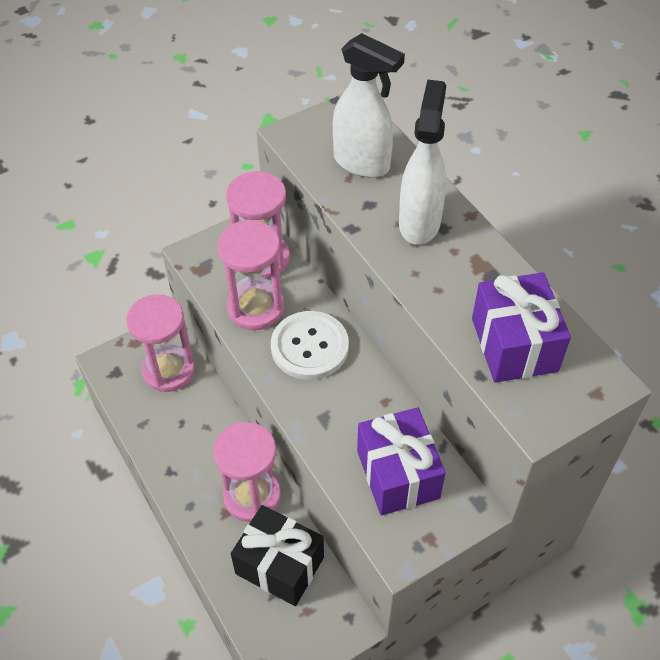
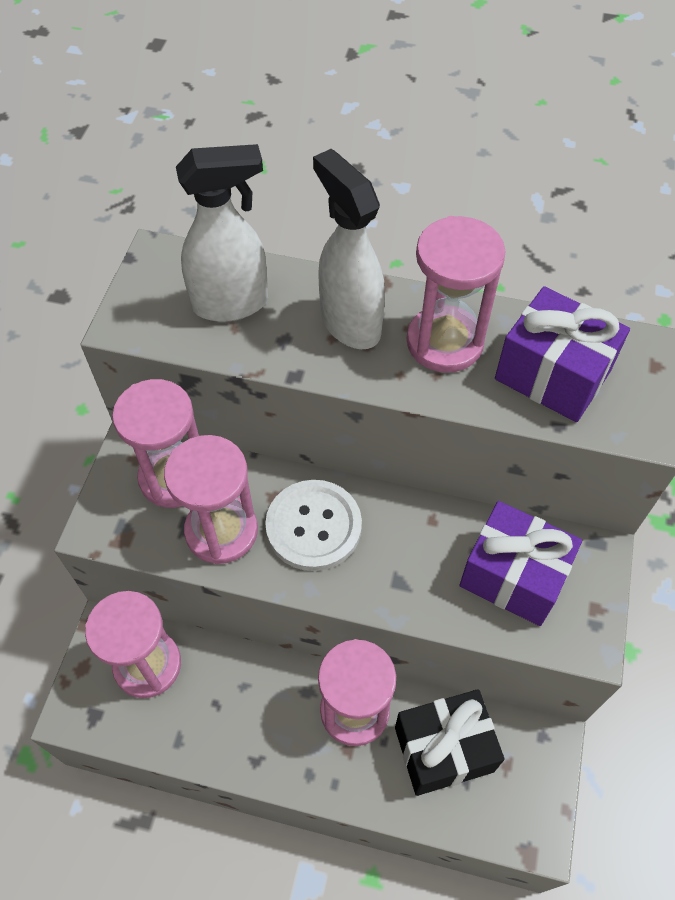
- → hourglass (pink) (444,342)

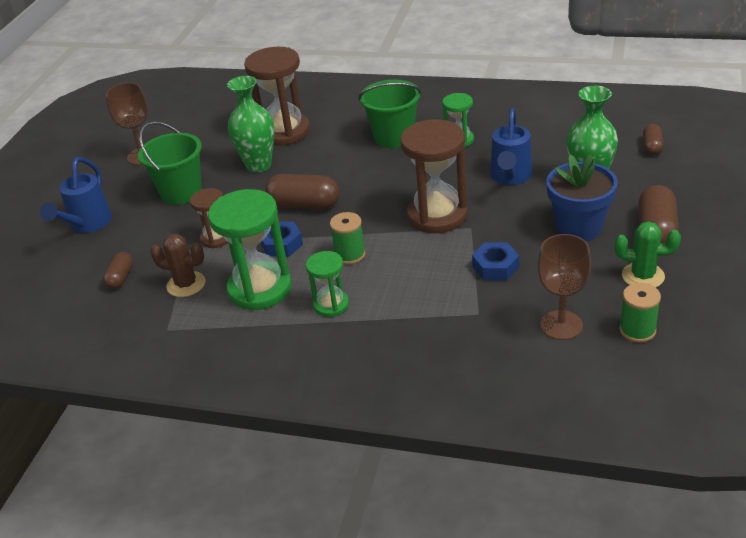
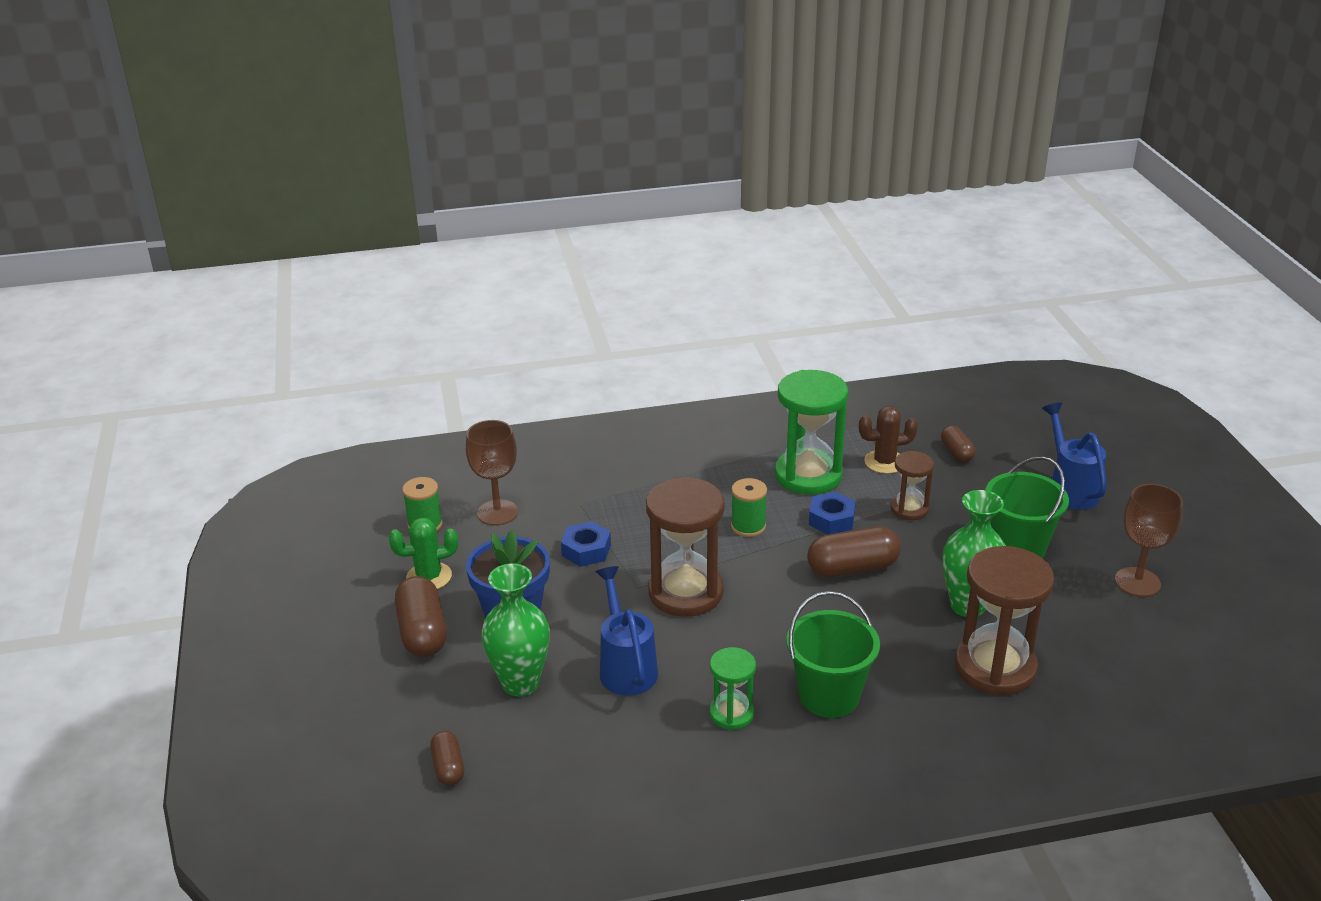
hourglass (green) (331,305) → -

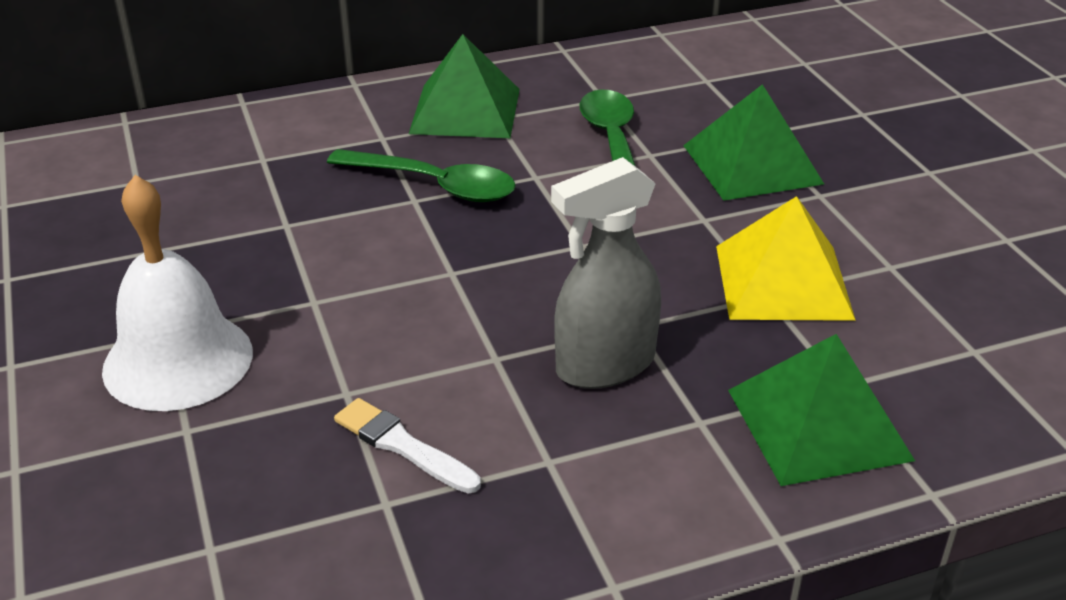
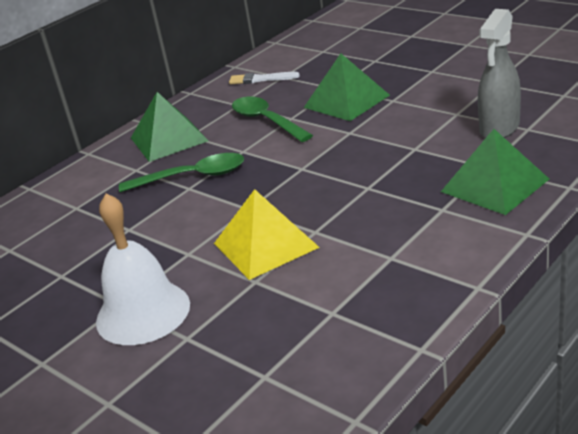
brush (white) (402,446) → brush (white) (261,79), shifted
spray bottle (grey) (604,365) → spray bottle (grey) (499,128), shifted
pyramid (yellow) (783,281) → pyramid (yellow) (265,245), shifted

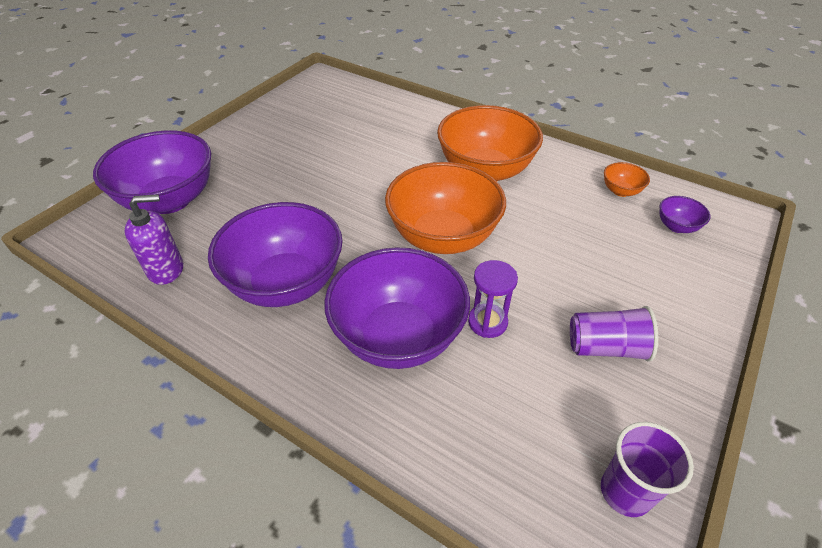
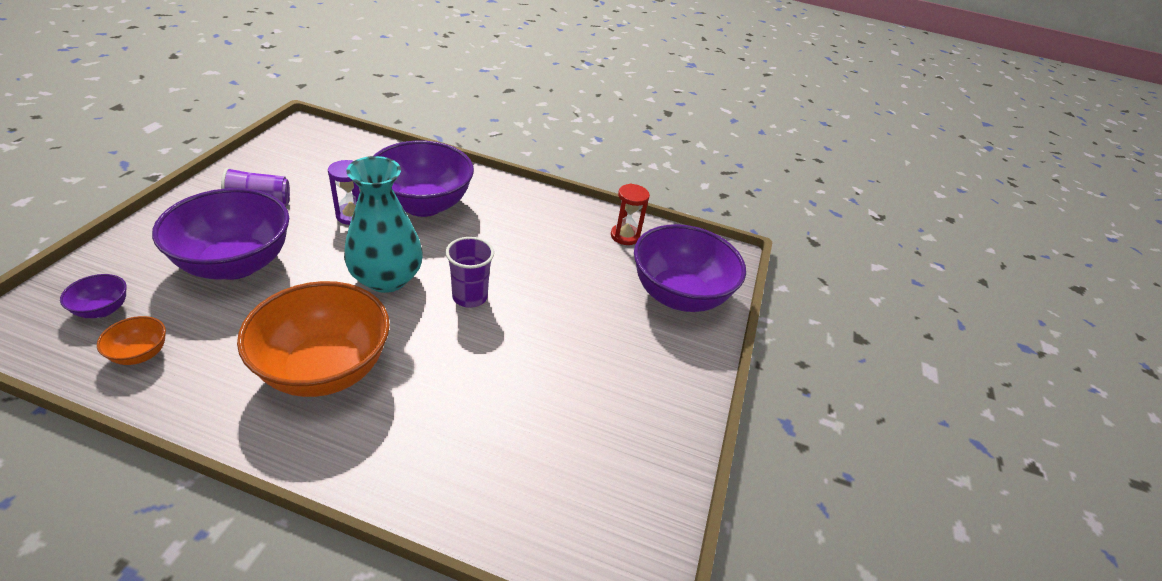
soap dispenser (purple) (166,269) → hourglass (red) (625,236)
bowl (purple) (286,283) → bowl (purple) (236,264), shifted
bowl (orange) (443,237) → vase (turquoise) (386,278)
cup (purple) (625,492) → cup (purple) (470,297), shifted

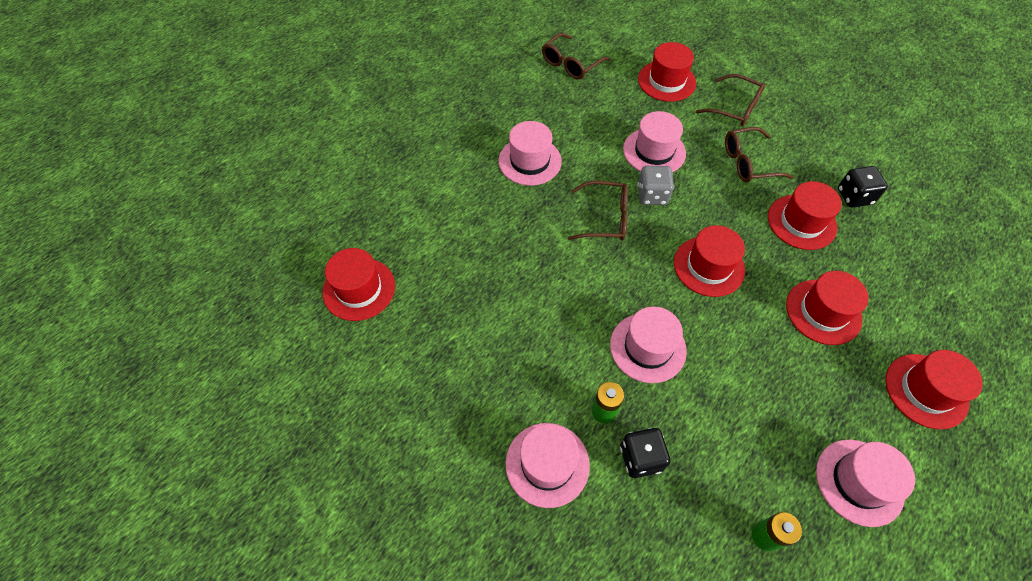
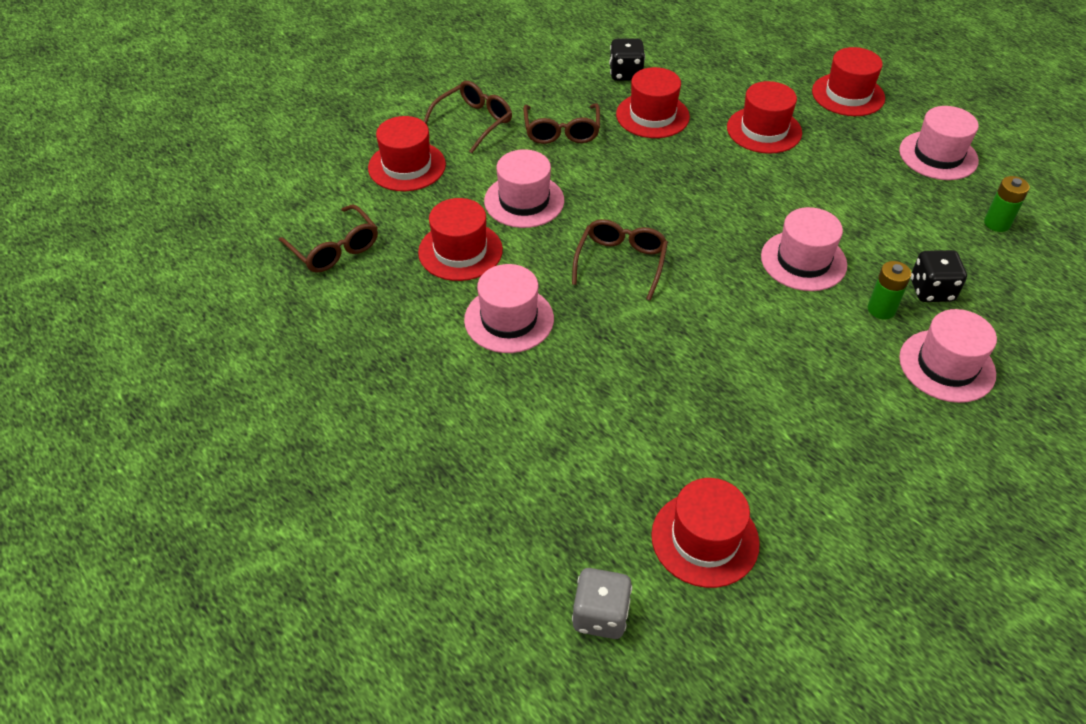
dice (grey) (652,195) → dice (grey) (600,615), shifted
hat (red) (708,266) → hat (red) (460,251), shifted

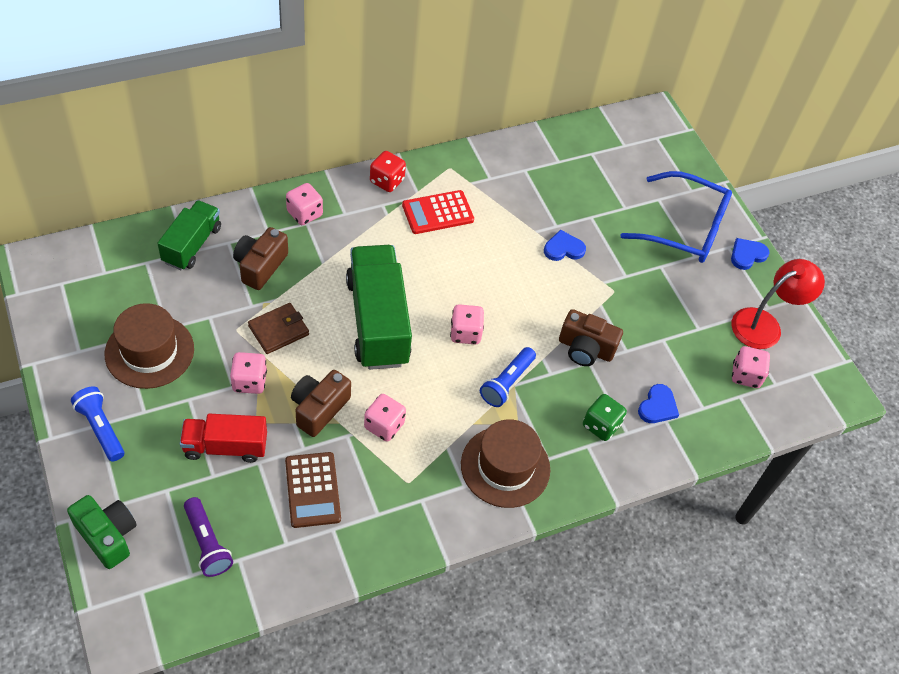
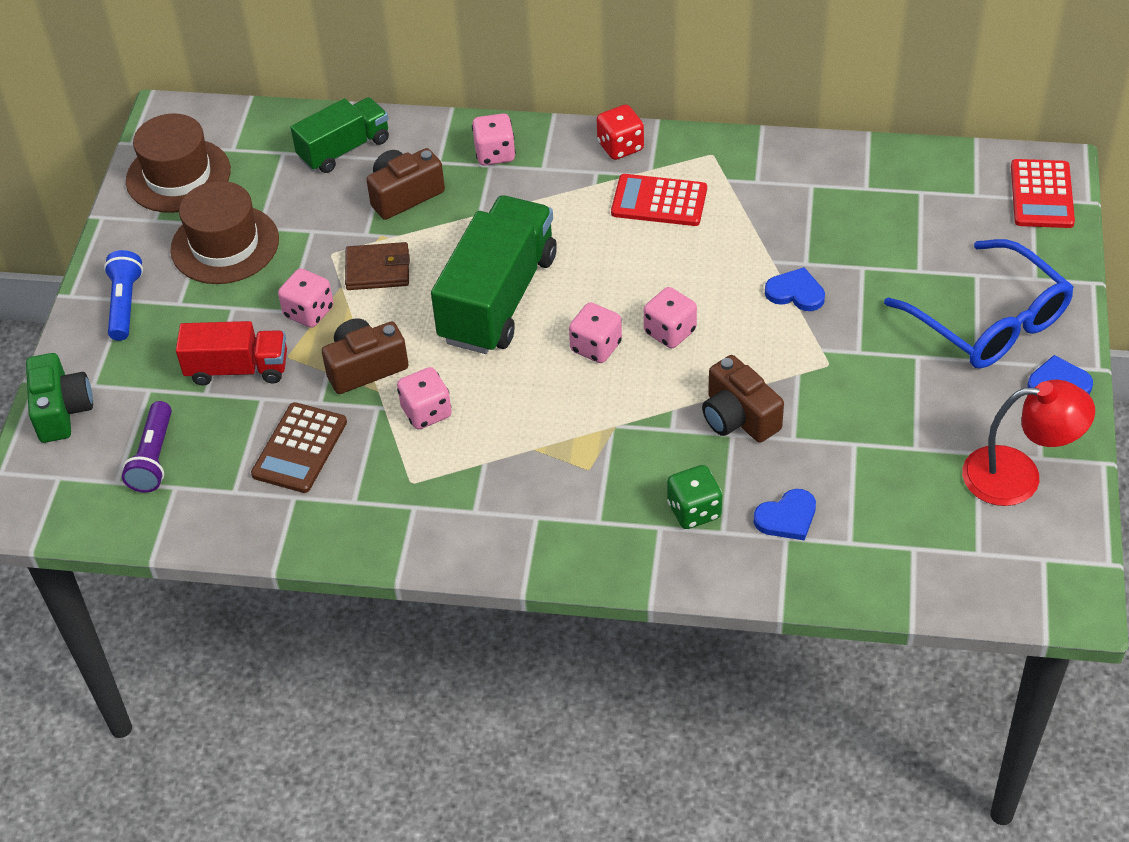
truck (red) (225,446) → truck (red) (238,369), 150 degrees clockwise
hat (brown) (505,466) → hat (brown) (178,176), shifted
flashlight (blue) (507,383) → -
dice (pink) (745,375) → dice (pink) (670,332), shifted
- → calculator (red) (1041,194)

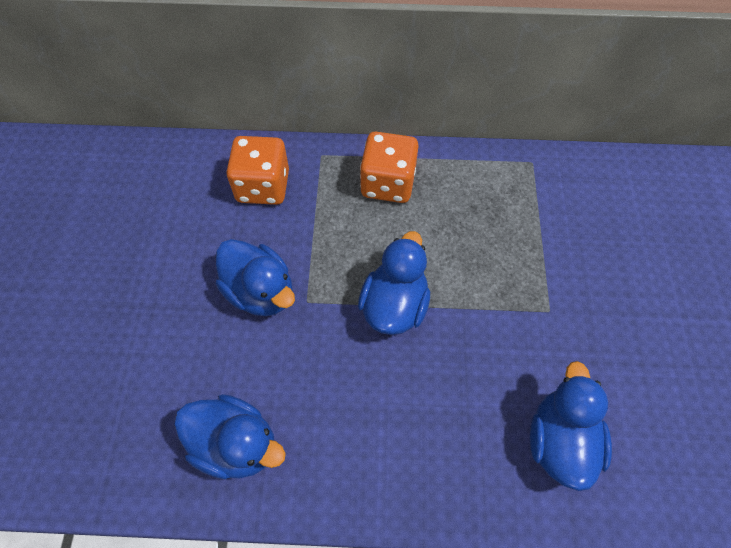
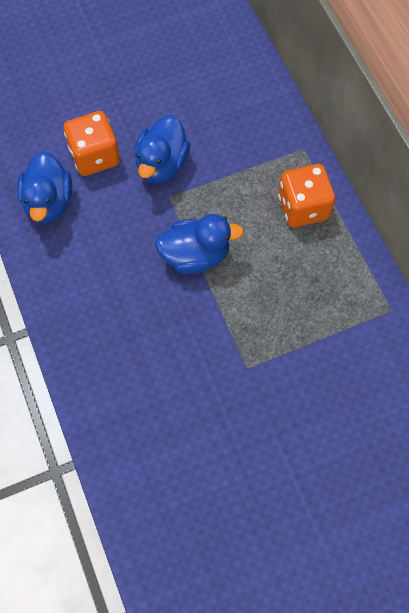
dice (orange) (263,186) → dice (orange) (95,156), shifted
duck (blue) (559,440) → -

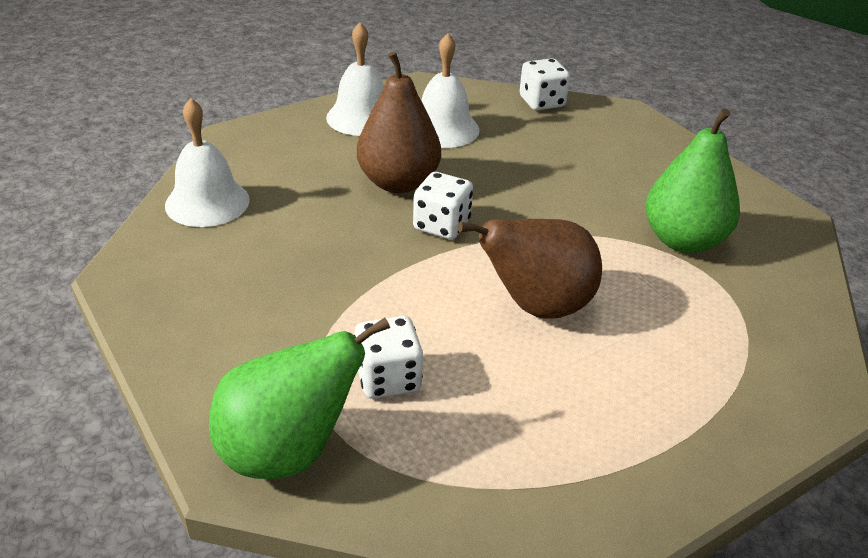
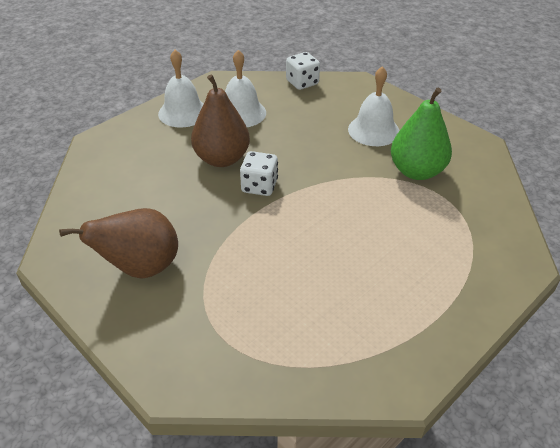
bell (white) (207,202) → bell (white) (373,130), shifted
pear (green) (288,451) → -
dice (white) (388,378) → -
pear (brown) (536,306) → pear (brown) (141,268), shifted

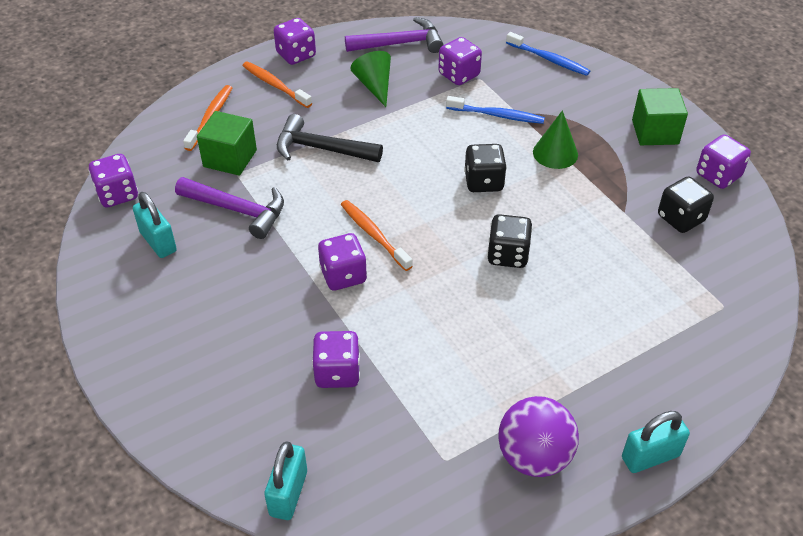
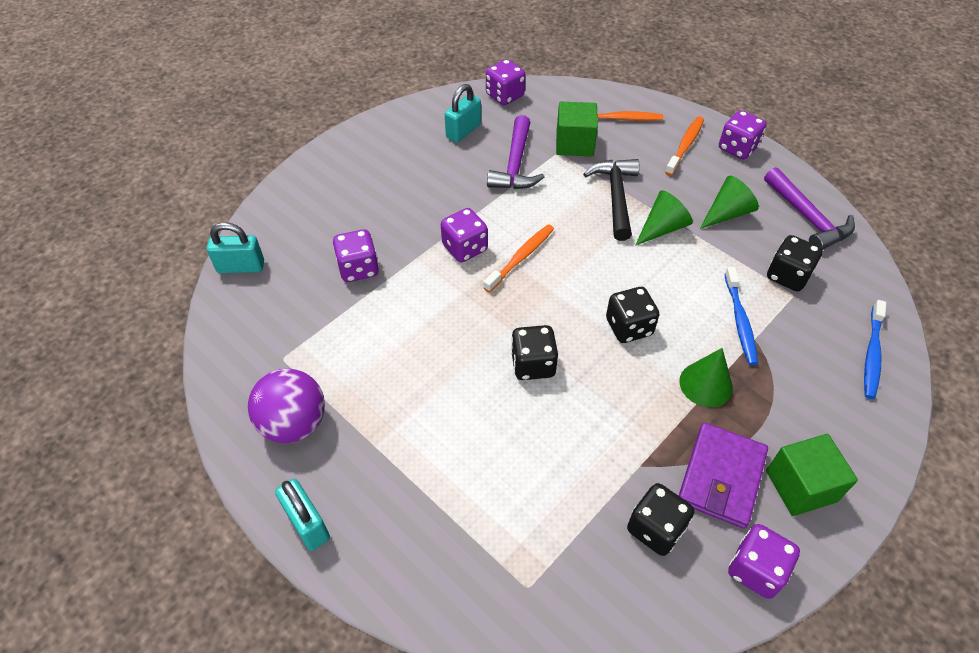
dice (purple) (459,75) → dice (black) (787,276)
- → cone (green) (662,228)
- → wallet (purple) (721,477)

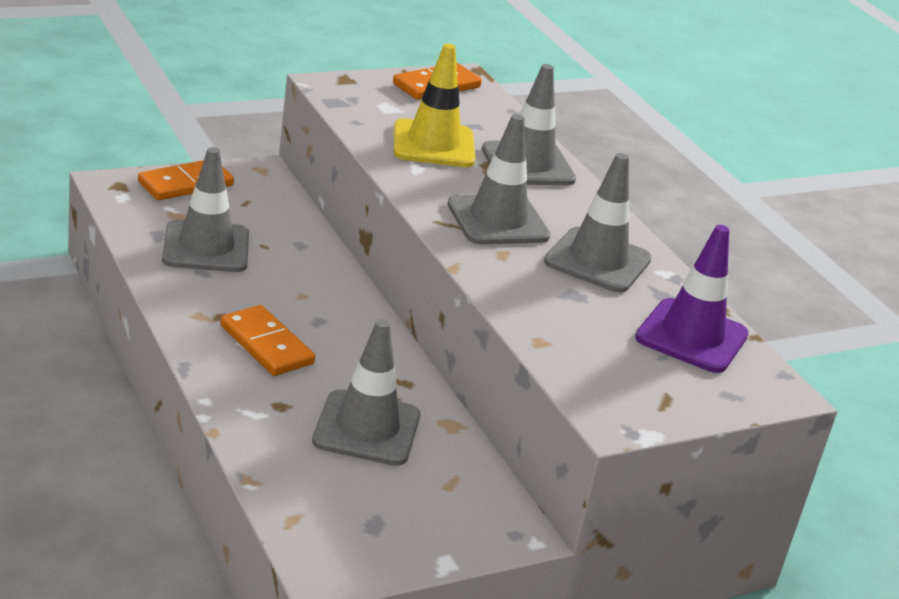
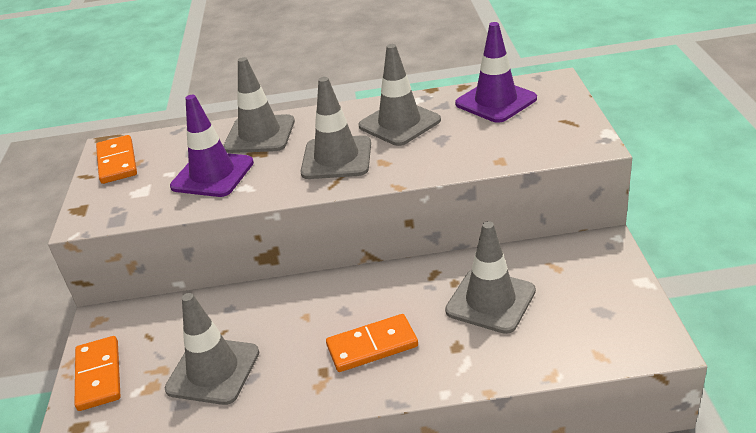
traffic cone (yellow) (433,144) → traffic cone (purple) (212,175)

